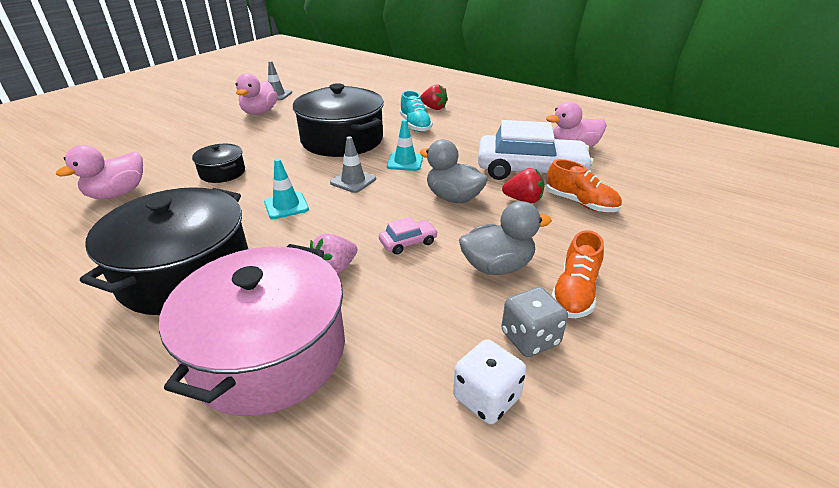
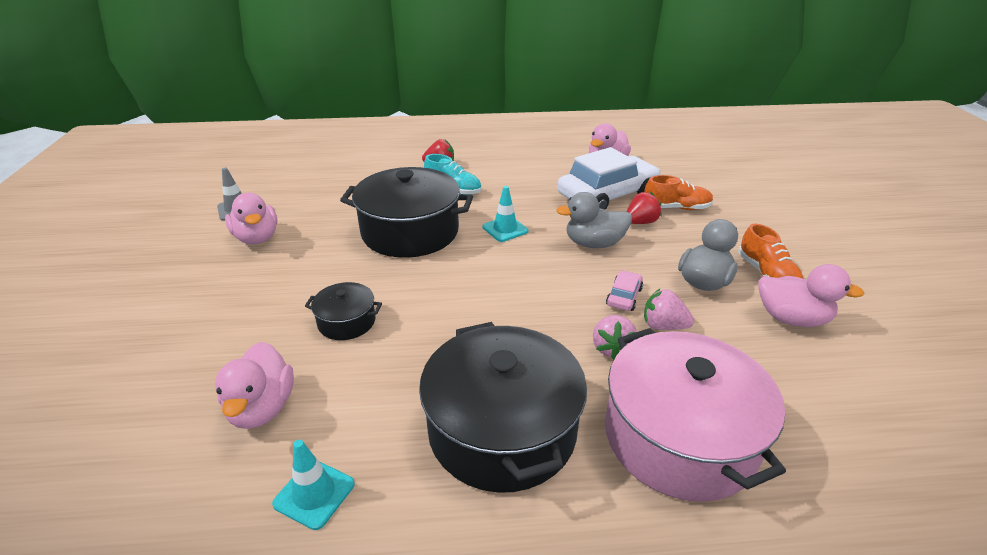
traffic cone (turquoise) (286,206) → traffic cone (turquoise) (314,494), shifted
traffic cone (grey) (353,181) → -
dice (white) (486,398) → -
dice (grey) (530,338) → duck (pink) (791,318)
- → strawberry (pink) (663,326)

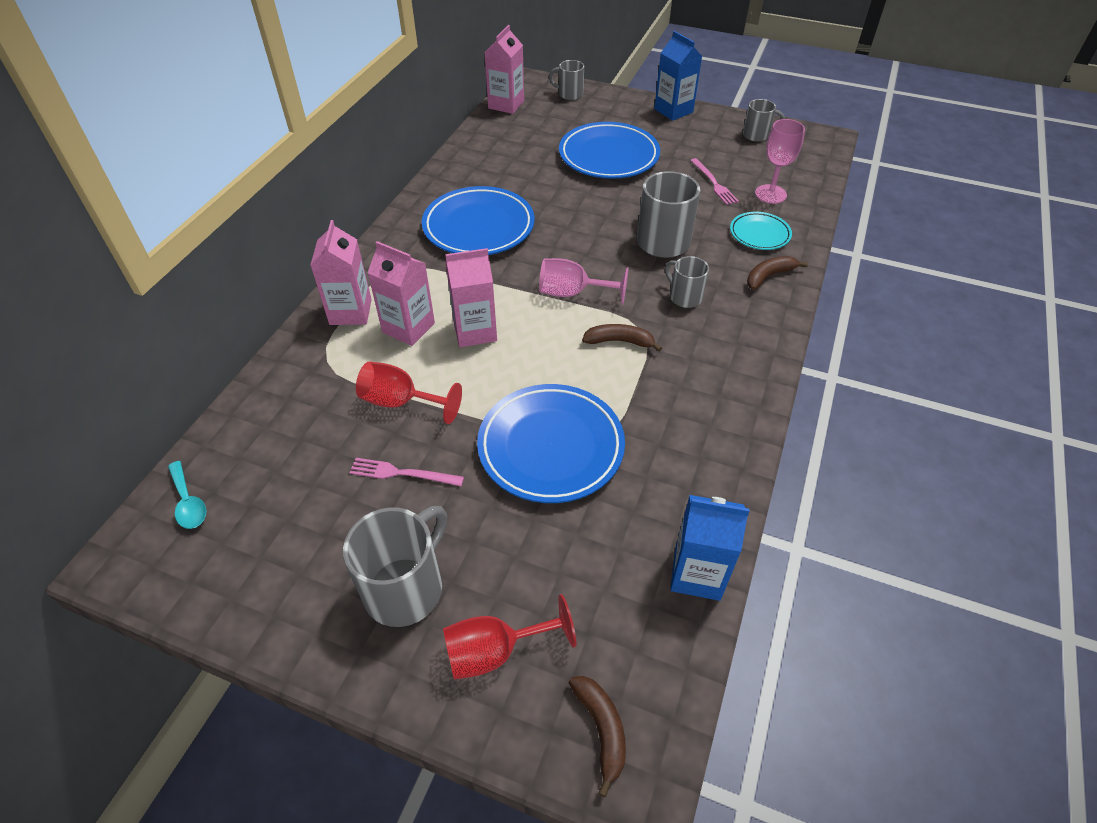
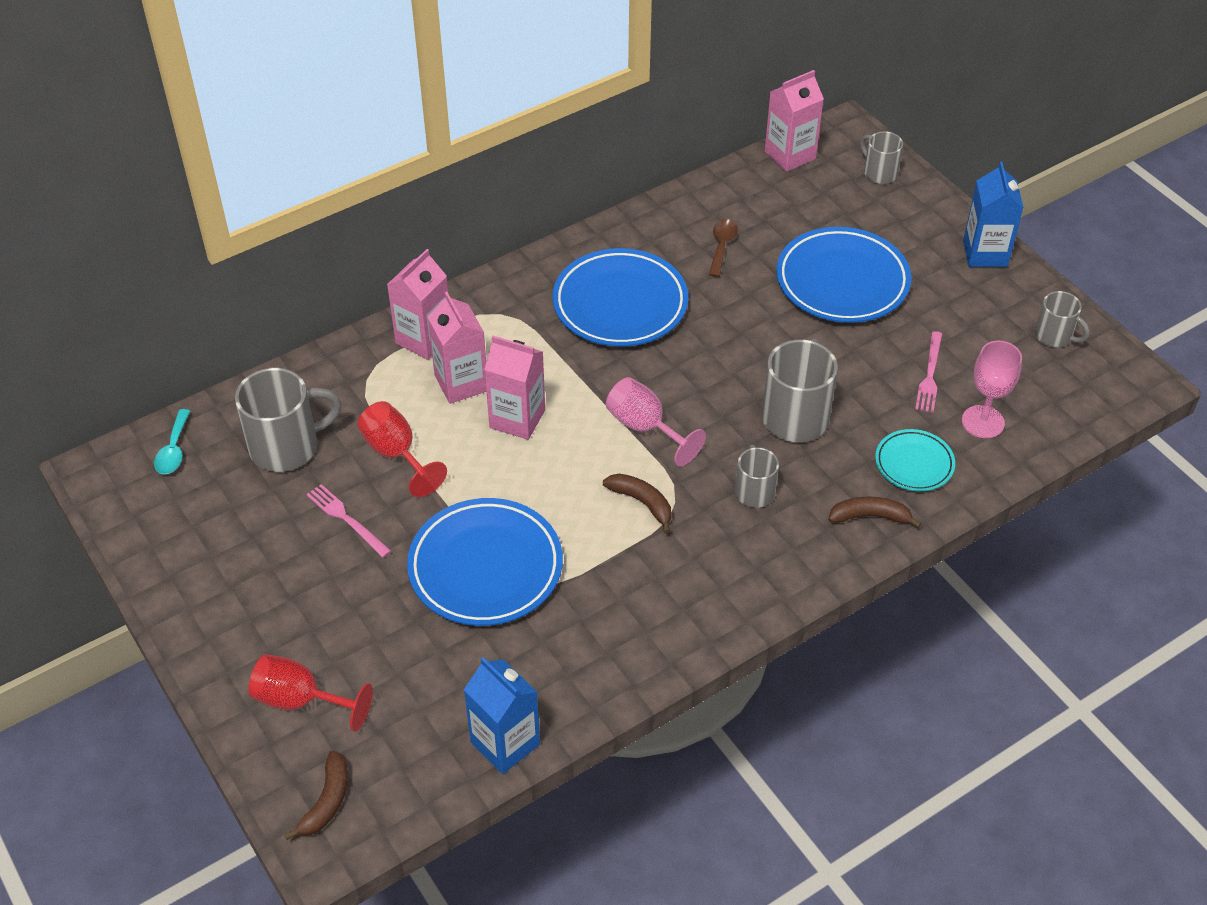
mug (grey) (405,588) → mug (grey) (287,446), shifted
- → spoon (brown) (722,246)

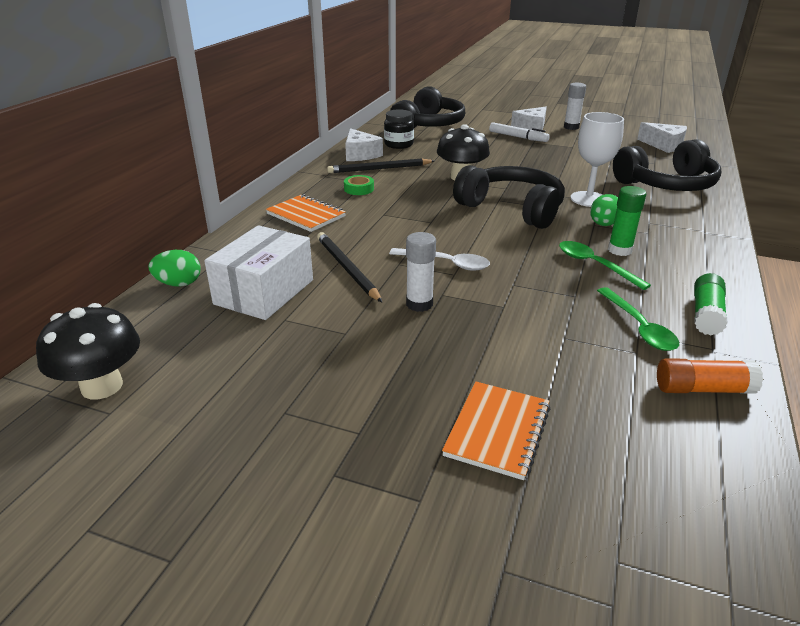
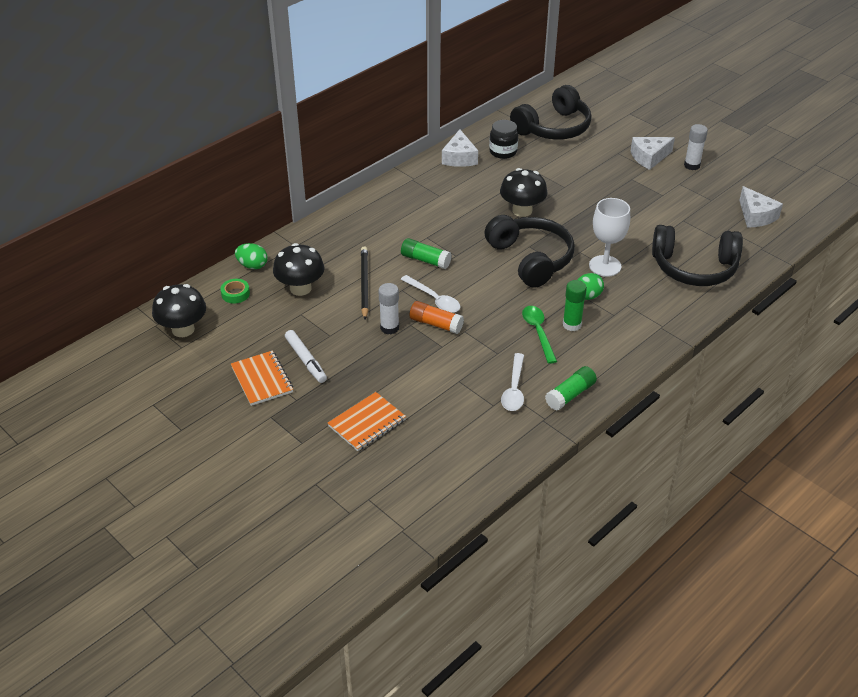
box (white) (264,292) → mushroom (black) (300,288)
notebook (orange) (306,215) → notebook (orange) (262,379), shifted
pencil (black) (379,169) → -
tape (green) (359,189) → tape (green) (235,294), shifted
marker (white) (518,137) → marker (white) (306,360), shifted
spoon (green) (638,327) → spoon (white) (514,389)
glue stick (orange) (702,389) → glue stick (orange) (436,324), shifted
- → glue stick (green) (425,260)

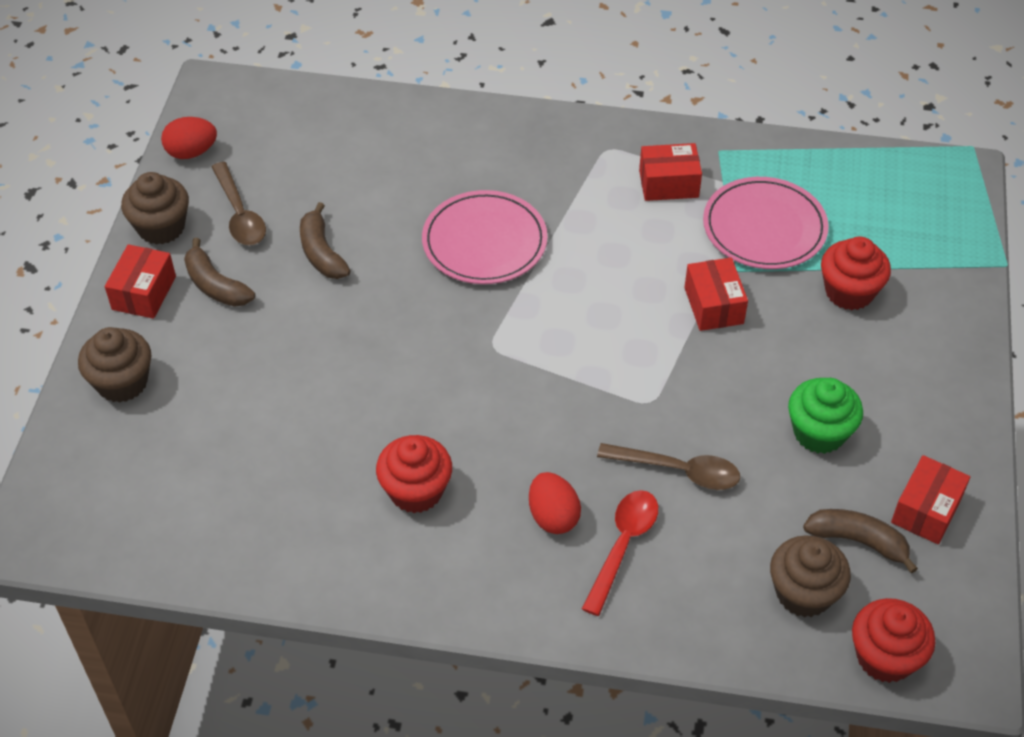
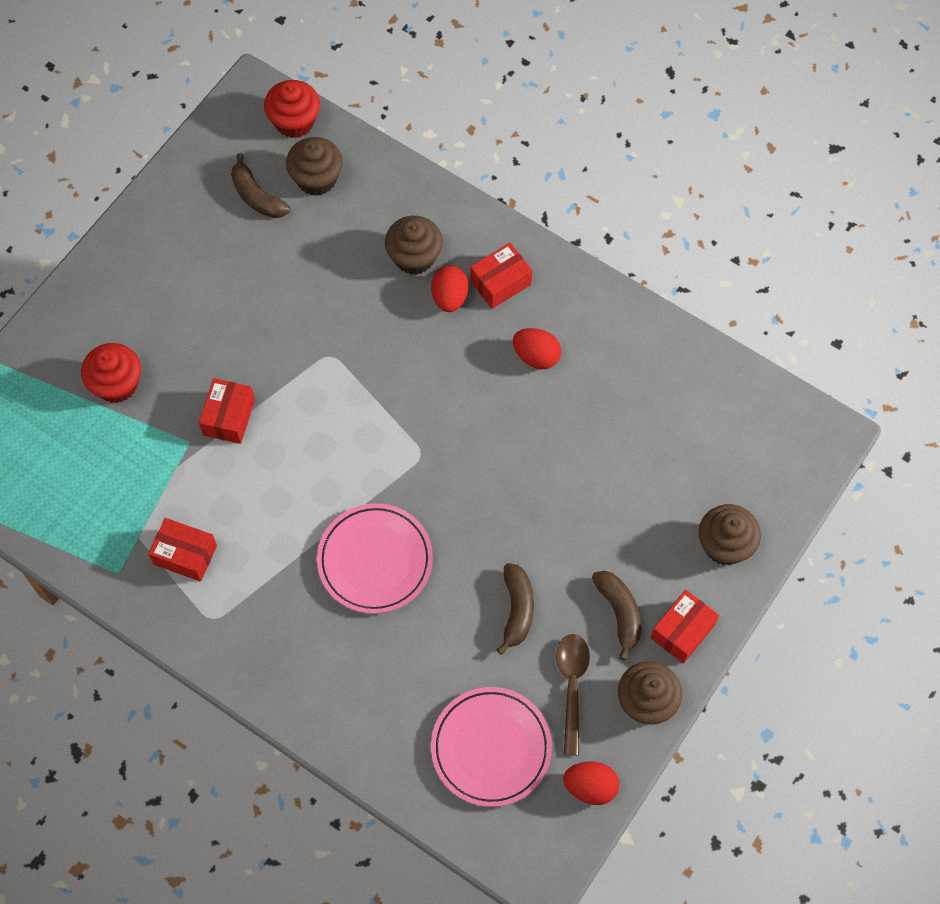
cupcake (red) (416,491) → egg (red) (536,356)
spoon (red) (623,546) → cupcake (brown) (414,257)
spoon (brown) (678,471) → -
plate (pink) (764,228) → plate (pink) (491,748), shifted
cupcake (green) (819,432) → -
box (red) (926,510) → box (red) (500,283), shifted

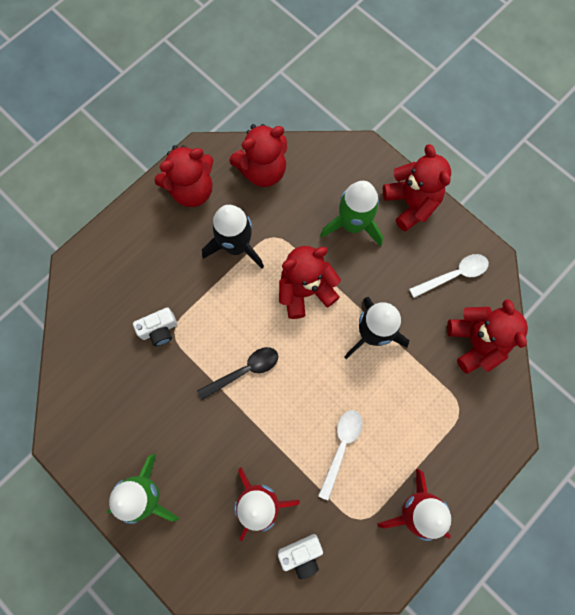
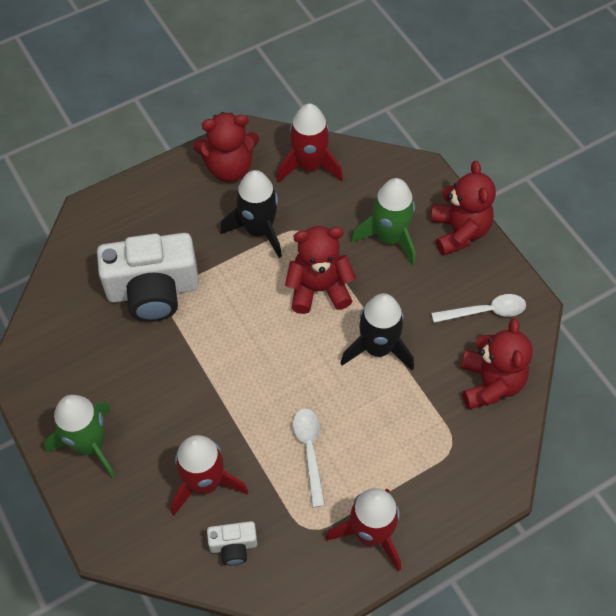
camera (white) (159,330) → camera (white) (153,290), x2.21
spoon (black) (244,371) → -
teddy bear (red) (262,171) → rocket (red) (309,166)
spoon (white) (341,447) → spoon (white) (310,451), 45 degrees counterclockwise

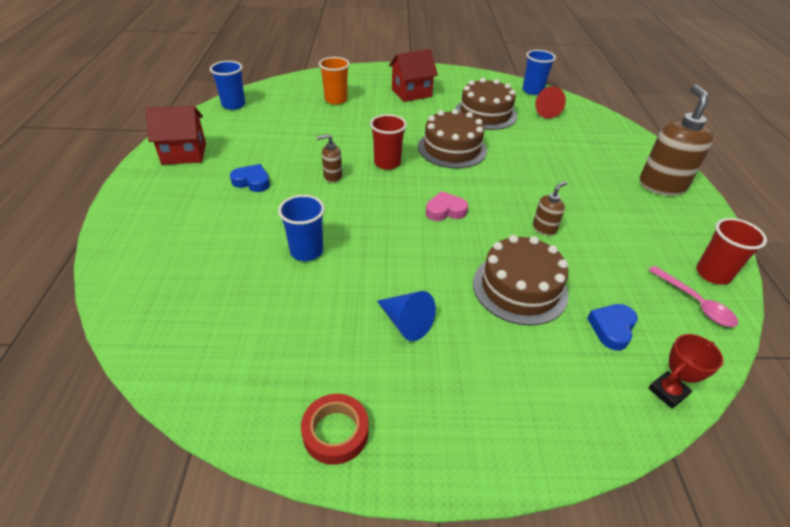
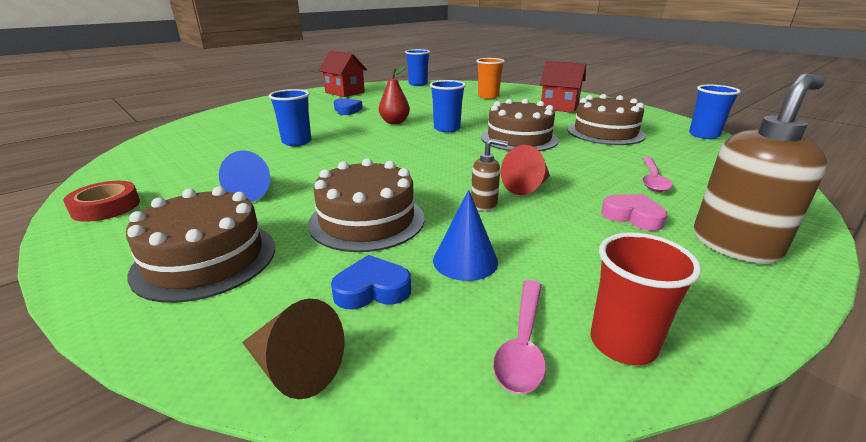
soap dispenser (brown) (332,176) → pear (red) (394,122)
cup (red) (387,163) → cup (blue) (447,129)
heart (pink) (445,211) → heart (pink) (632,216), shifted
cone (red) (544,111) → cone (red) (528,186), shifted
trophy (red) (667,392) → cone (brown) (294,368)
- → cake (brown) (205,259)
- → cone (blue) (465,261)
- → spoon (pink) (652,180)

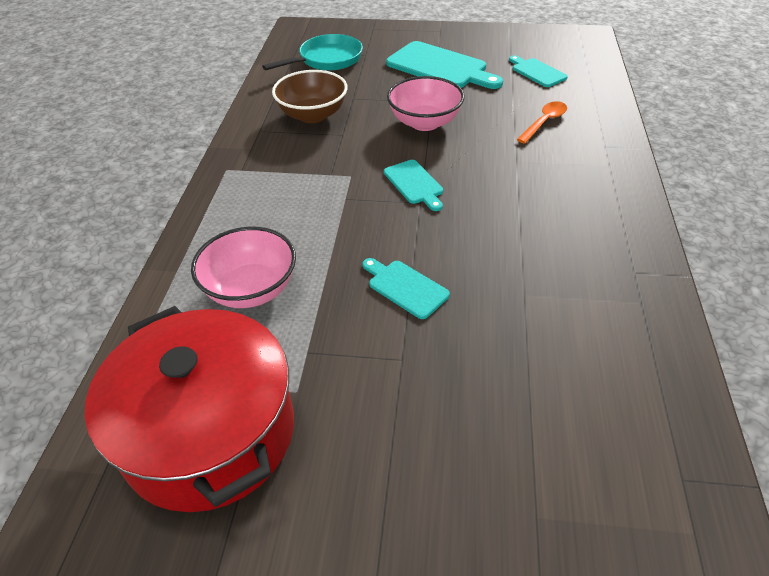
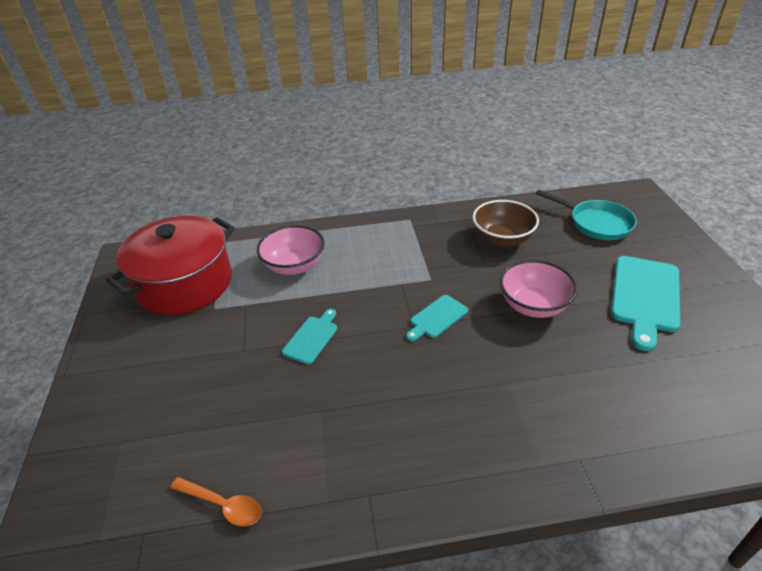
cutting board (turquoise) (537,72) → -
spoon (orange) (544,122) → spoon (orange) (223,505), shifted

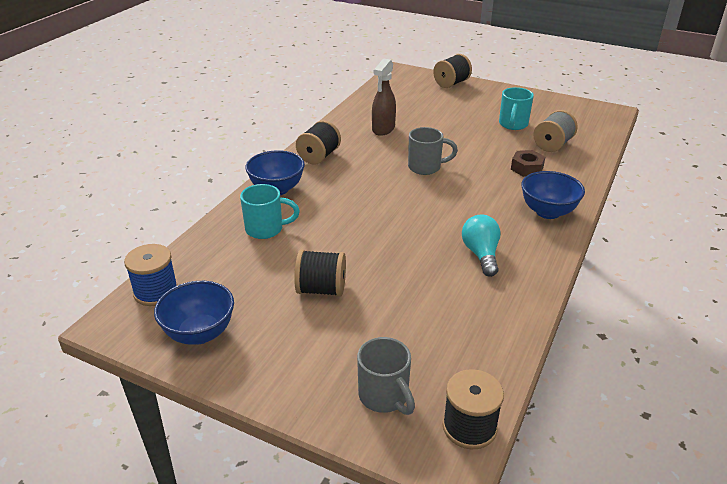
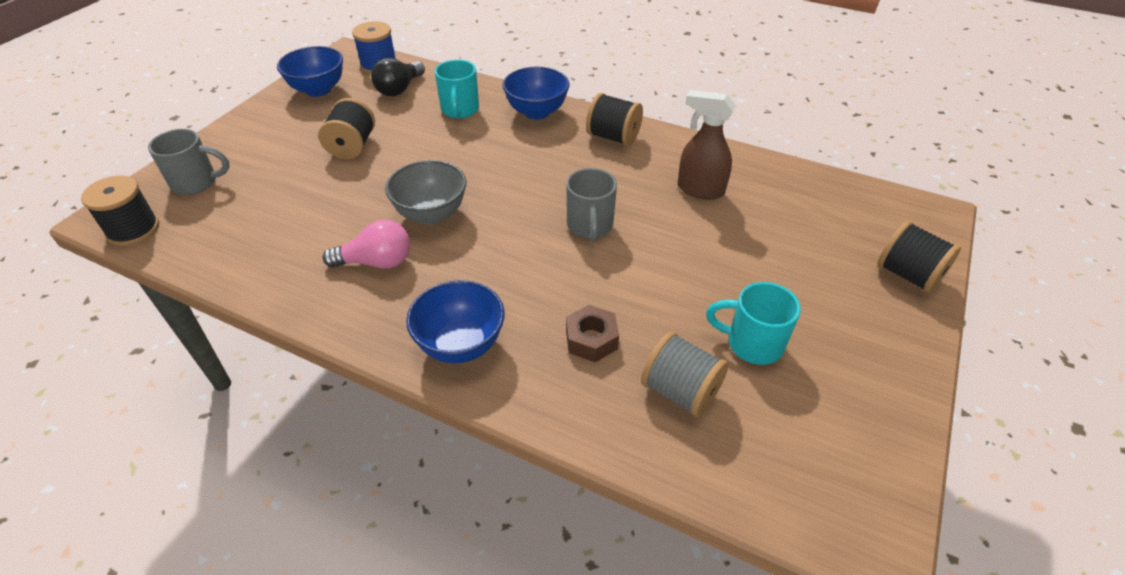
mug (grey) (384,396) → mug (grey) (196,183), 150 degrees counterclockwise
light bulb (turquoise) (481,254) → light bulb (pink) (376,262)
- → light bulb (black) (399,89)
- → bowl (grey) (431,214)

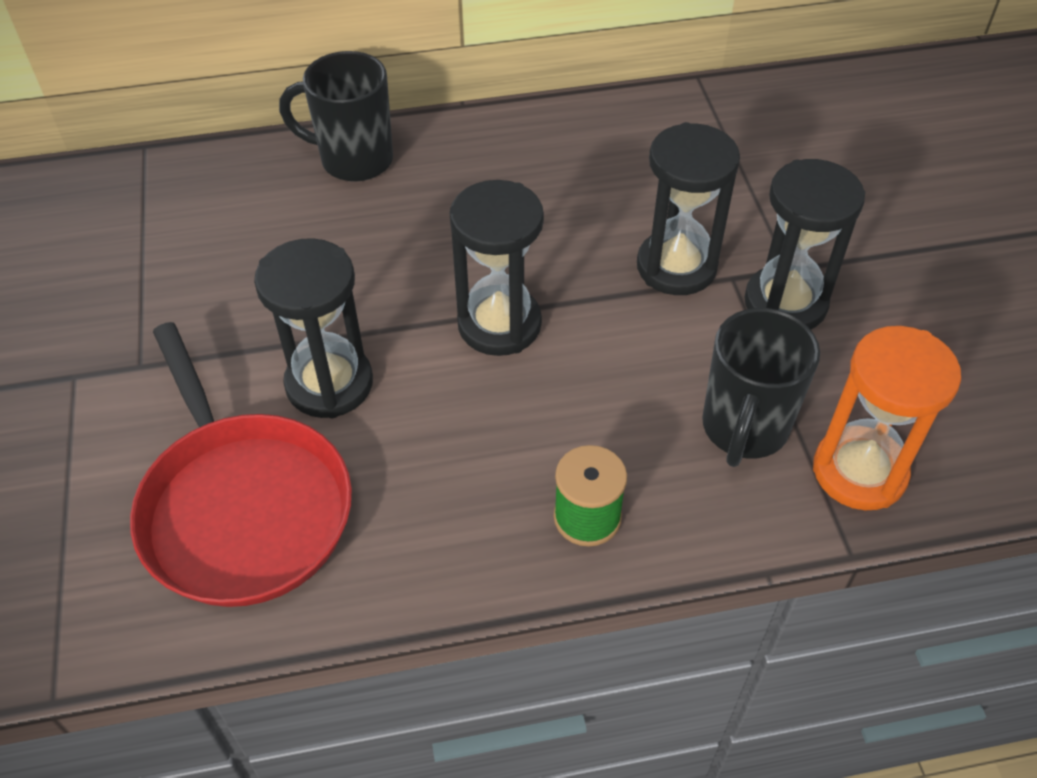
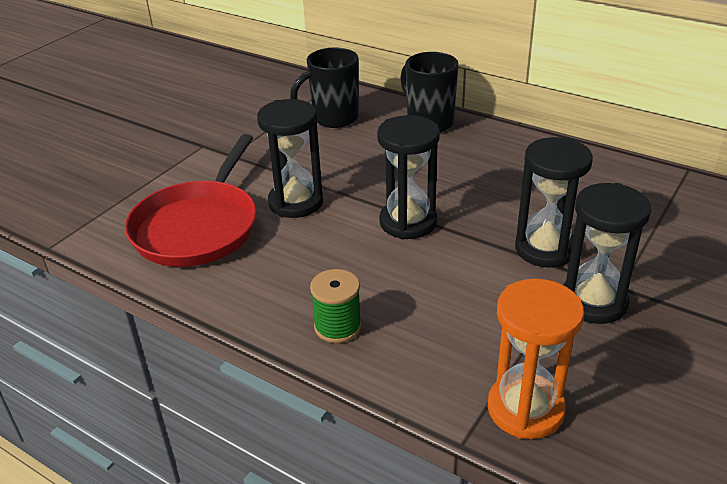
mug (black) (744,429) → mug (black) (333,118), shifted

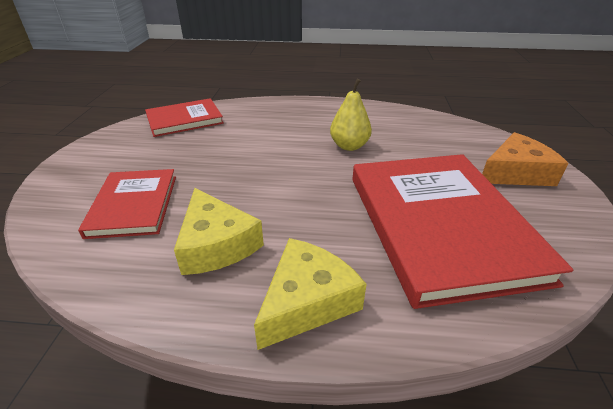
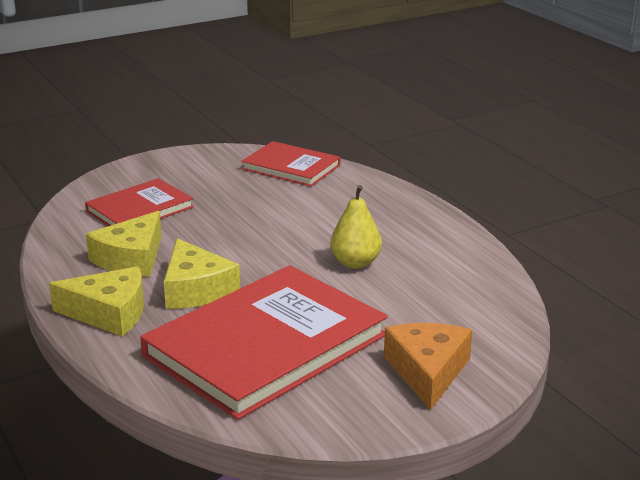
cheese (orange) (515,173) → cheese (orange) (428,371), 120 degrees counterclockwise
- → cheese (yellow) (196,289)

